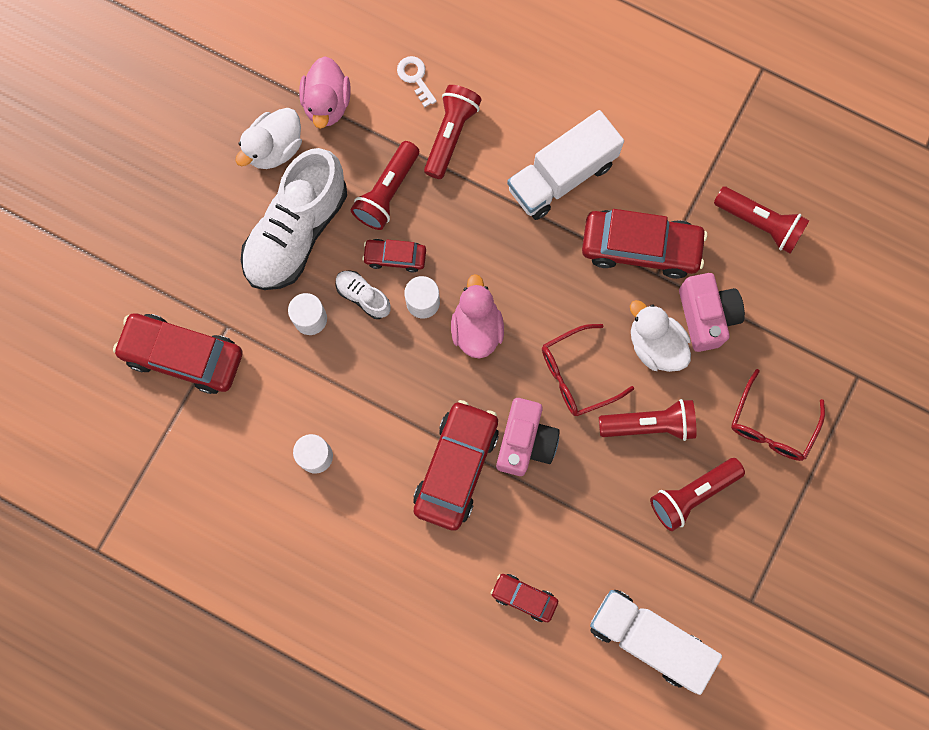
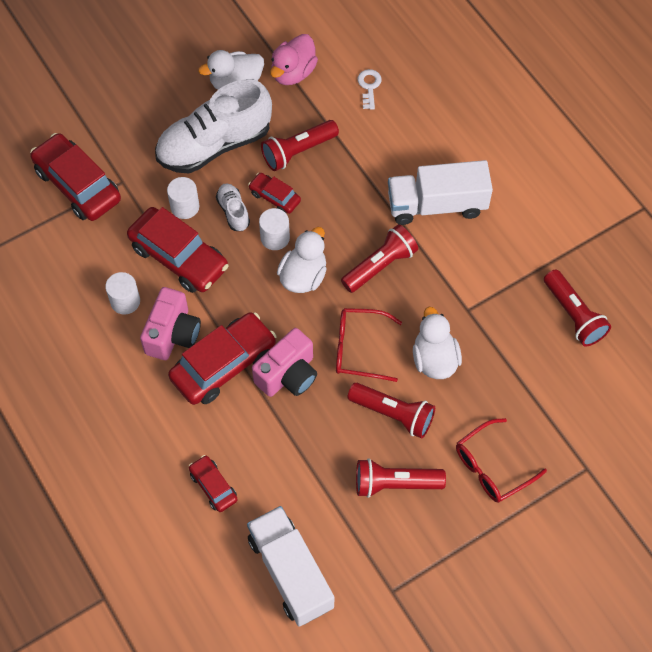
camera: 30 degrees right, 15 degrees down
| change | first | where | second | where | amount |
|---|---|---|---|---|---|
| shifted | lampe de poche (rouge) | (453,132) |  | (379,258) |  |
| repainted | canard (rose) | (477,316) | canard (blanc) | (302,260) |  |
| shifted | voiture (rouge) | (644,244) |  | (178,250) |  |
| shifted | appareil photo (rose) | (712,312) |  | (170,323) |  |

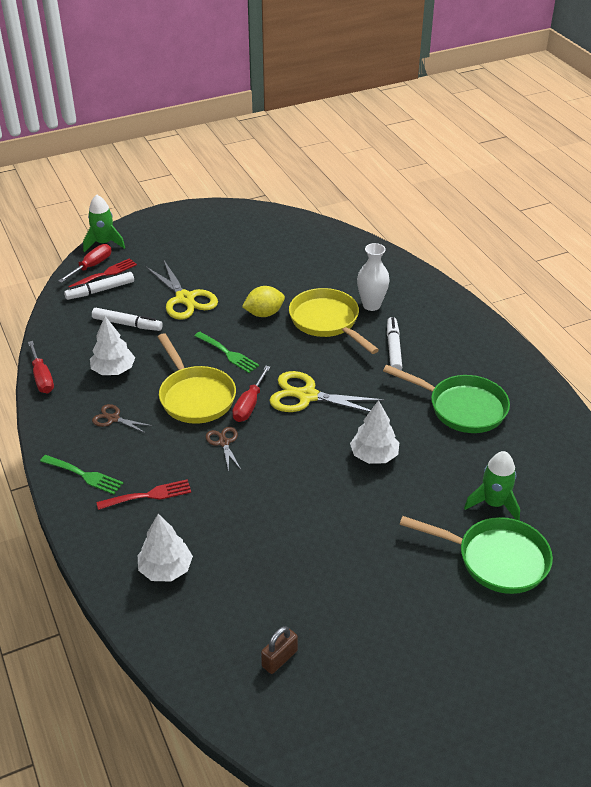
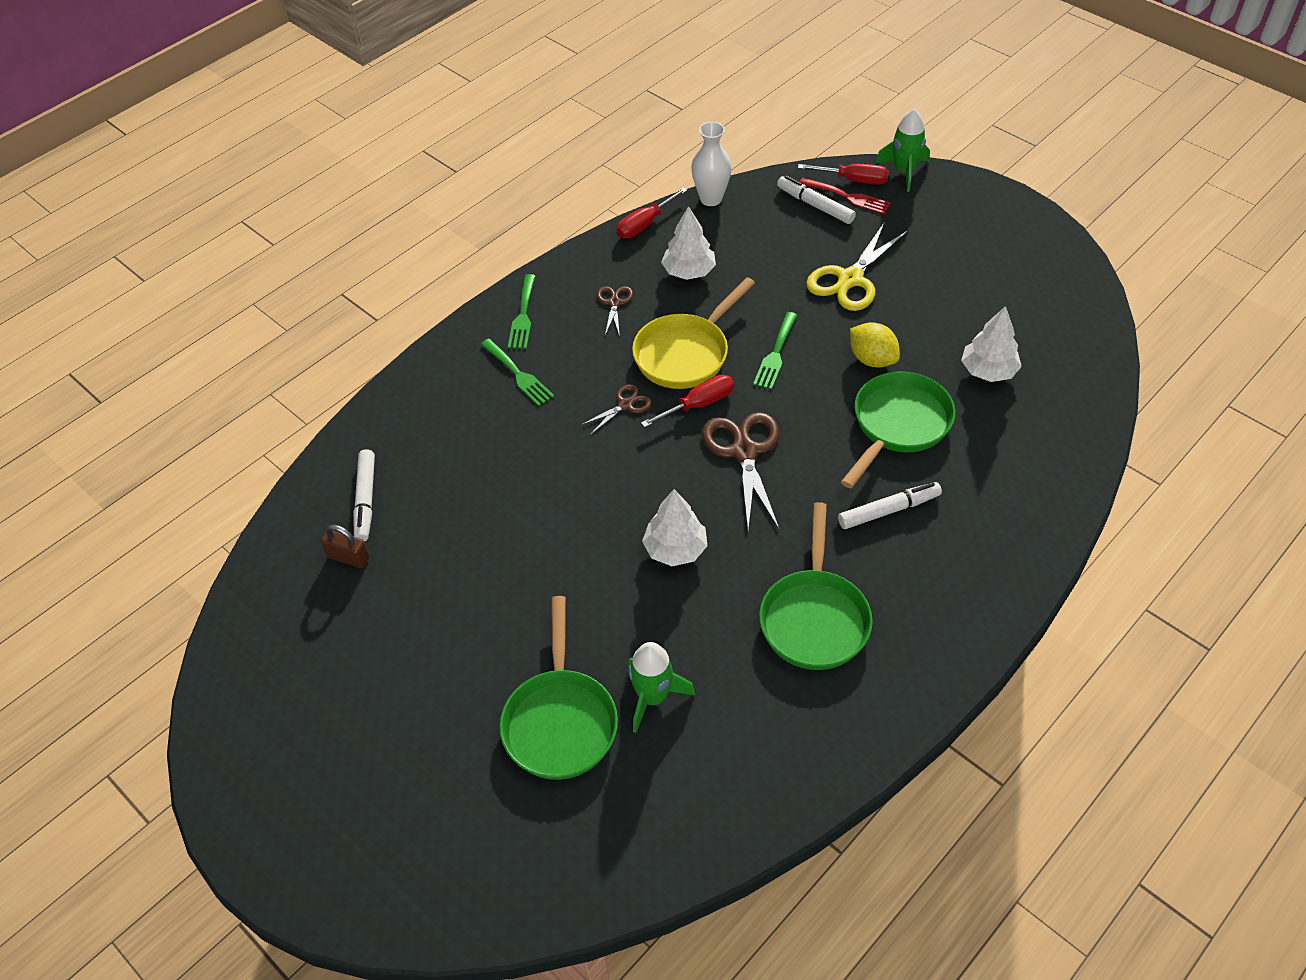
camera: 70 degrees right, 10 degrees up
| change | first | where | second | where | amount |
|---|---|---|---|---|---|
| shifted | feutre (blanc) | (127,319) |  | (364,495) |  |
| repainted | fourchette (rouge) | (143,494) | fourchette (vert) | (517,372) |  |
| shifted | arbre (blanc) | (165,547) |  | (991,344) |  |
| rotated | tournevis (rouge) | (251,394) |  | (687,401) | 150 degrees clockwise |
| repainted | ciseaux (jaune) | (327,391) | ciseaux (marron) | (741,471) |  |
| repainted | poêle (jaune) | (334,321) | poêle (vert) | (898,429) |  |
| shifted | vase (blanc) | (373,277) |  | (711,164) |  |

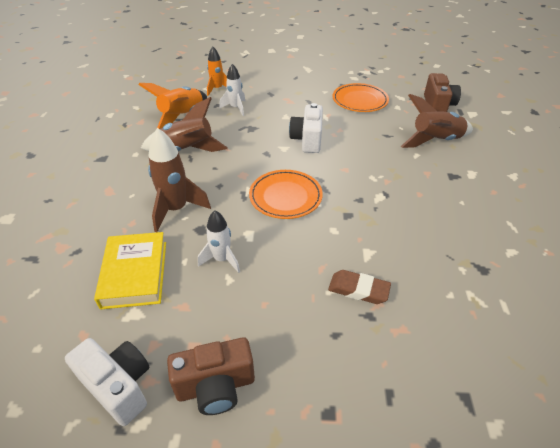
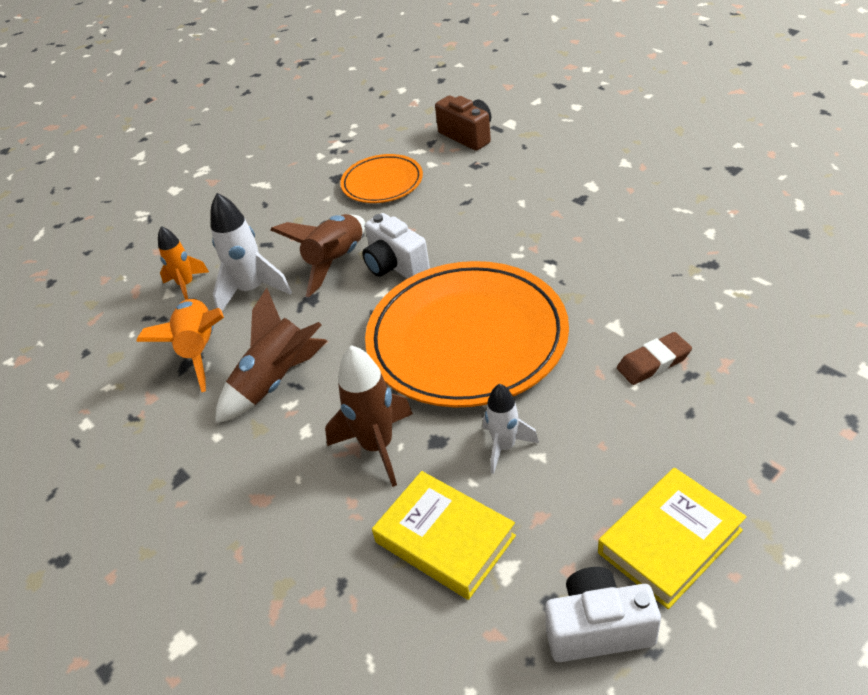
camera: 40 degrees left, 0 degrees up
| change | first | where | second | where | amount |
|---|---|---|---|---|---|
| swapped | appareil photo (marron) | (211,376) | livre (jaune) | (672,538) |  |
| scaled | fusée (blanc) | (232,90) |  | (251,252) | x1.56 |
| scaled | assiette (orange) | (286,194) |  | (467,334) | x1.94 |
| shifted | fusée (marron) | (437,121) |  | (318,255) |  |

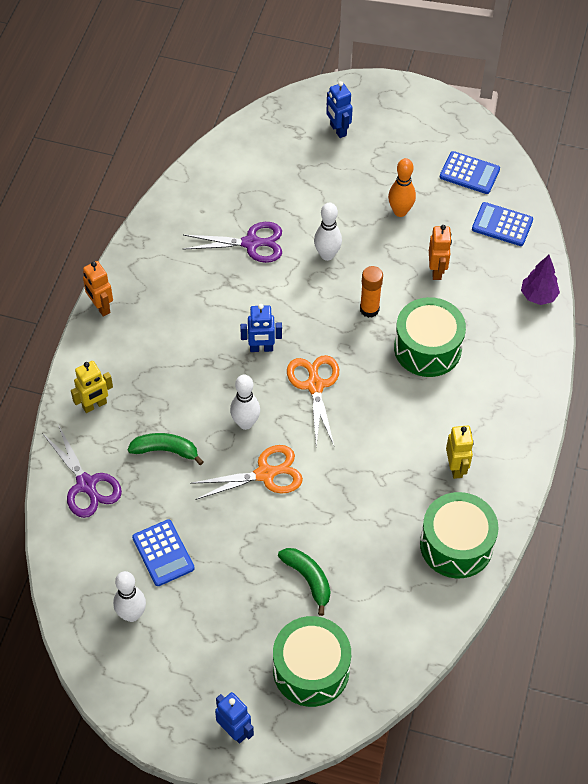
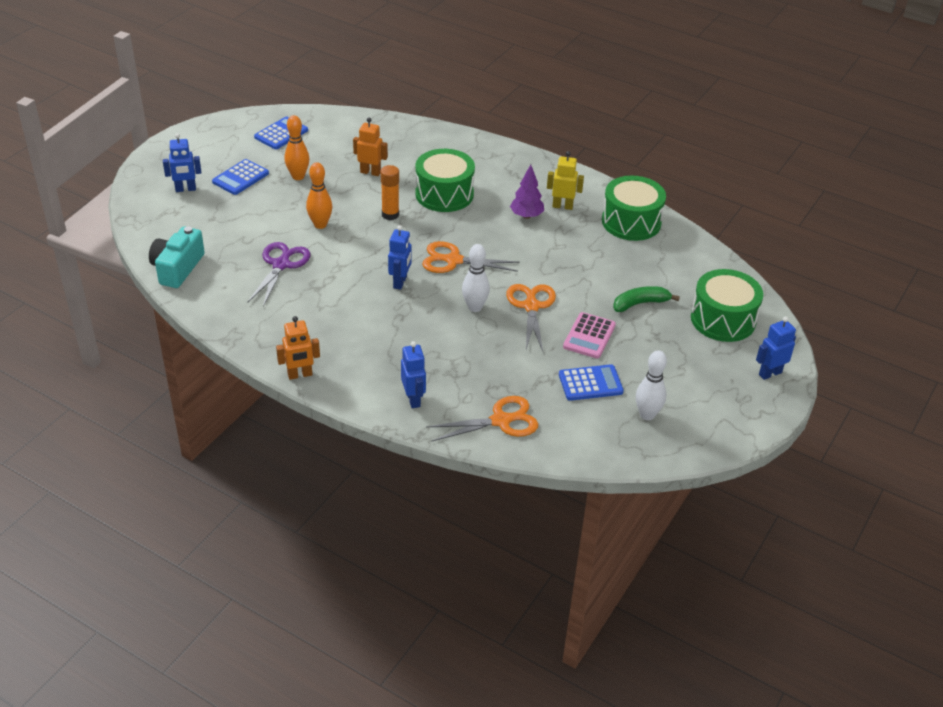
camera: 75 degrees left, 15 degrees down
| change | first | where | second | where | amount |
|---|---|---|---|---|---|
| repainted | ciseaux (violet) | (82,472) | ciseaux (orange) | (482,419) |  |
| repainted | robot (jaune) | (92,387) | robot (bleu) | (413,374) |  |
| gone | banane (vert) | (165,449) |  |  |  |
| repainted | quille (blanc) | (328,232) | quille (orange) | (319,195) |  |
| shifted | calculatrice (bleu) | (502,224) |  | (240,177) |  |
| shifted | arbre (violet) | (540,280) |  | (527,191) |  |
| new |  |  | appareil photo (turquoise) | (177,257) |  |
| new |  |  | calculatrice (rose) | (589,335) |  |

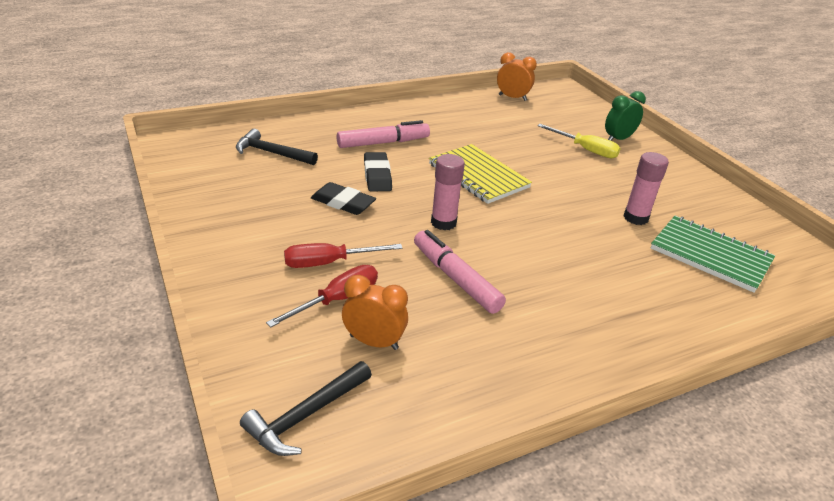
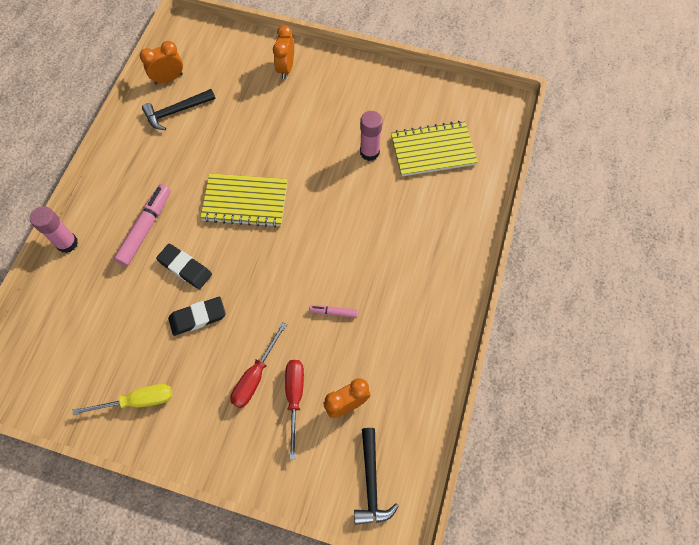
camera: 45 degrees left, 30 degrees up
| change | first | where | second | where | amount |
|---|---|---|---|---|---|
| shifted | marteau (noir) | (277,147) |  | (179,109) |  |
| scaled | feutre (rose) | (460,272) |  | (333,311) | x0.50 |
| shifted | bâton de colle (rose) | (448,192) |  | (54,229) |  |
| shifted | tournevis (jaune) | (579,141) |  | (122,399) |  |
| repainted | réveil (vert) | (625,116) | réveil (orange) | (283,52) |  |
| repainted | carnet (vert) | (713,254) | carnet (jaune) | (434,148) |  |

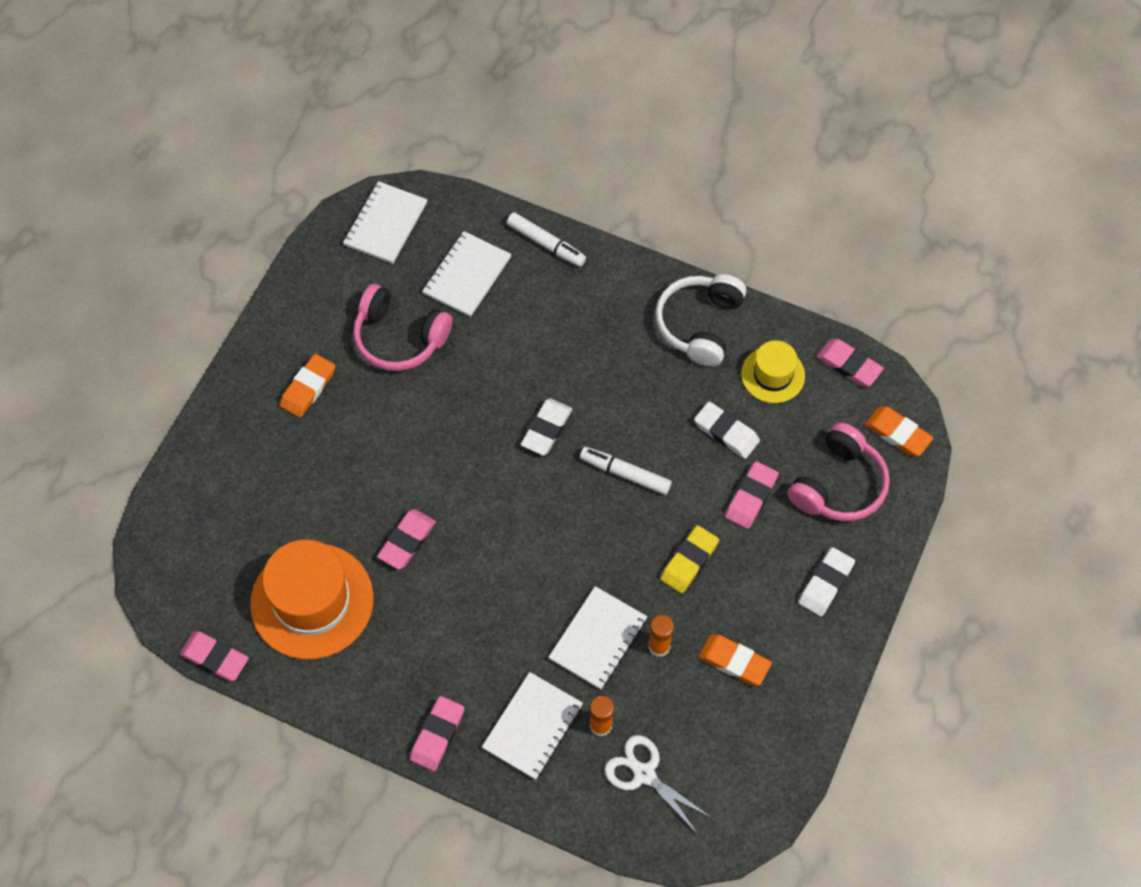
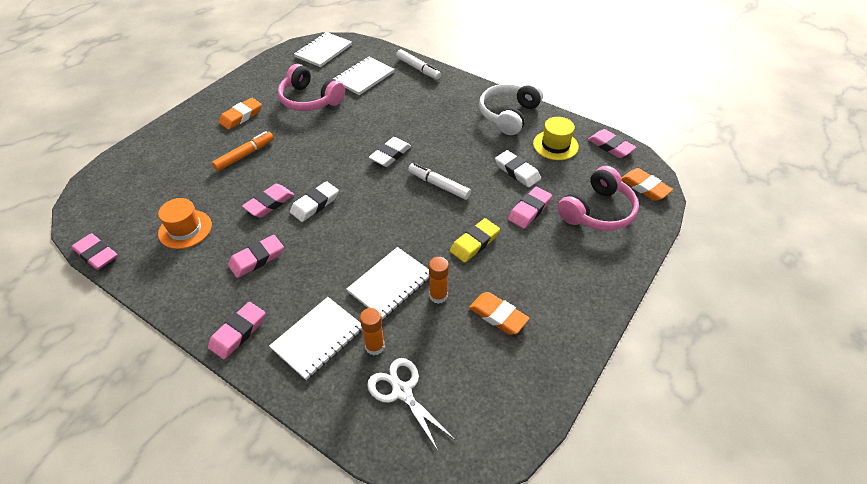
camera: 10 degrees right, 15 degrees down
| change | first | where | second | where | amount |
|---|---|---|---|---|---|
| scaled | chapeau (orange) | (312,599) |  | (185,223) | x0.55 |
| shifted | gomme (blanc) | (826,581) |  | (314,201) |  |
| new |  |  | feutre (orange) | (243,151) |  |
| new |  |  | gomme (rose) | (256,256) |  |

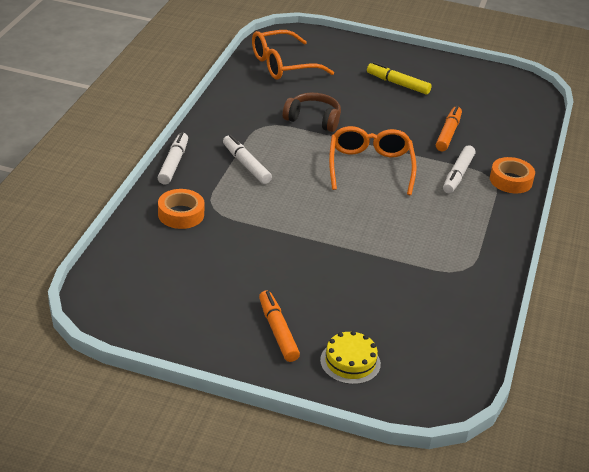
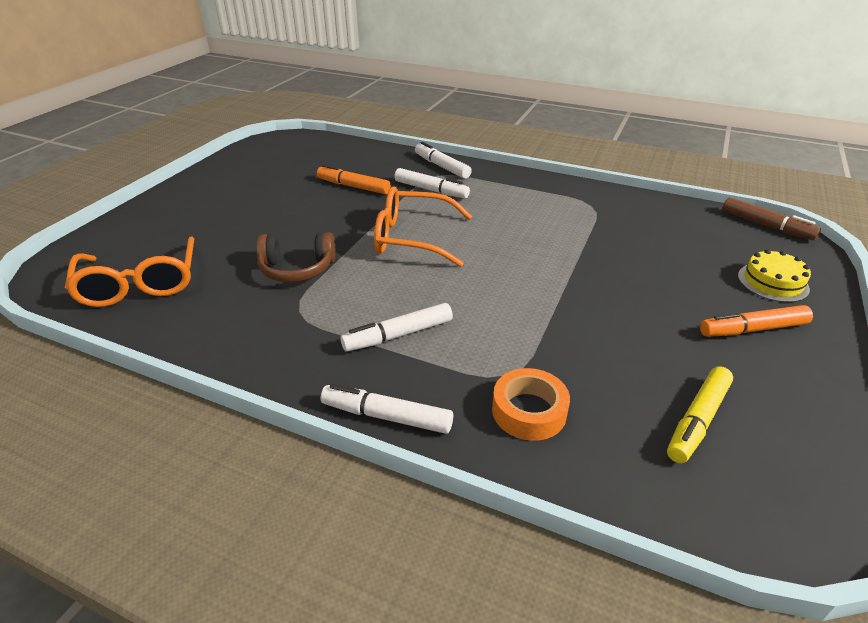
camera: 80 degrees left, 0 degrees up
| change | first | where | second | where | amount |
|---|---|---|---|---|---|
| rotated | casque audio (marron) | (312,112) |  | (295,257) | 120 degrees counterclockwise |
| shifted | feutre (jaune) | (399,78) |  | (700,414) |  |
| swapped | ruban adhésif (orange) | (512,175) | feutre (blanc) | (443,160) |  |
| new |  |  | feutre (marron) | (771,218) |  |

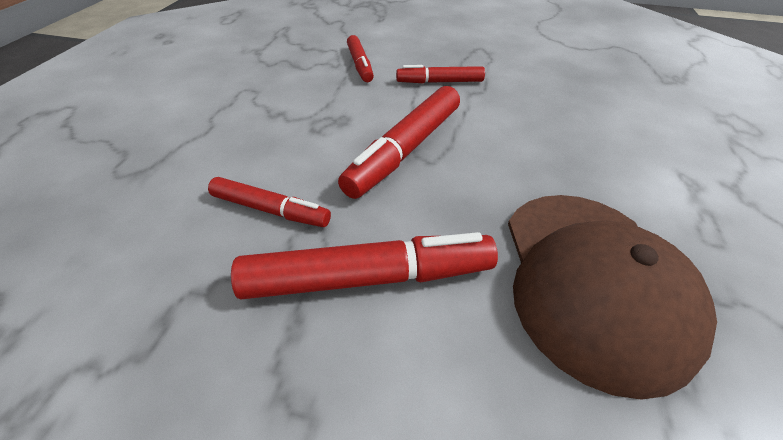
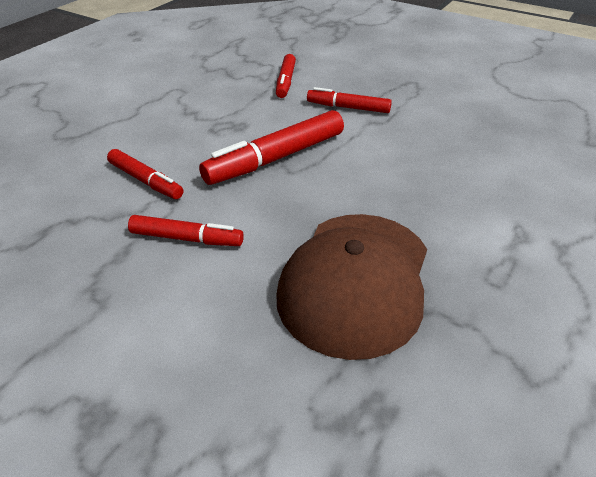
camera: 20 degrees right, 5 degrees down
| change | first | where | second | where | amount |
|---|---|---|---|---|---|
| scaled | feutre (rouge) | (364,265) |  | (186,230) | x0.60 |

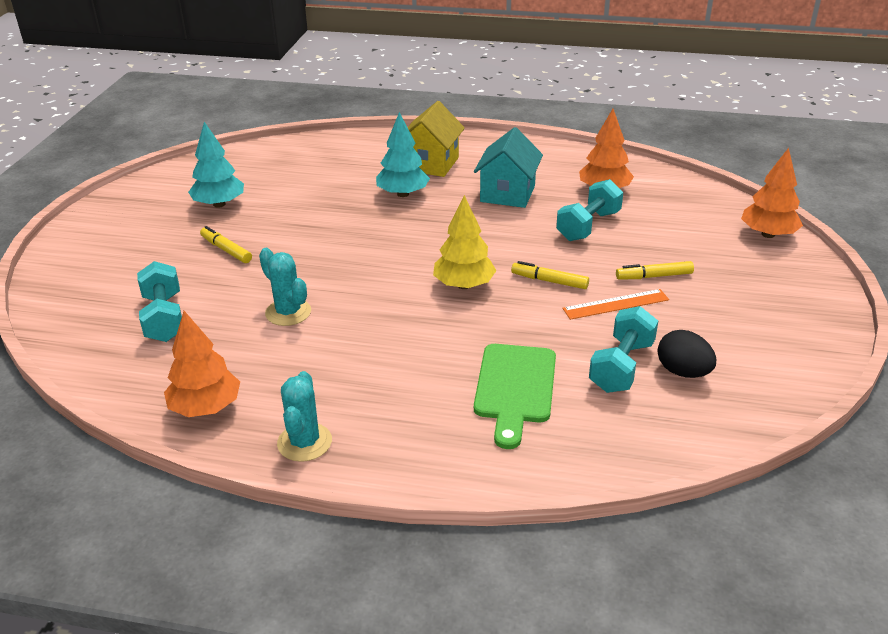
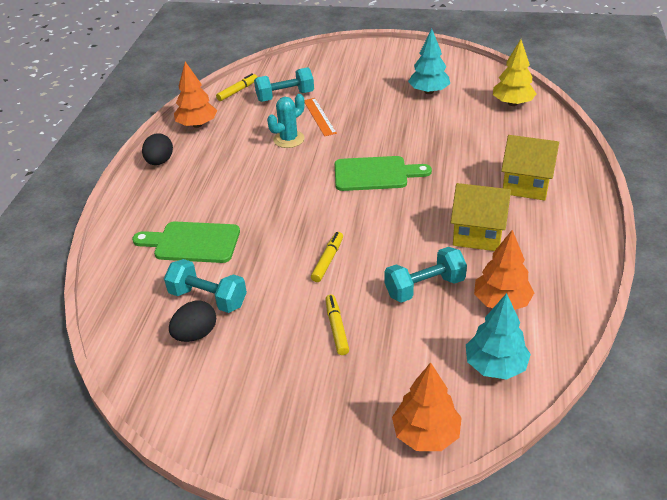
camera: 90 degrees right, 5 degrees up
| change | first | where | second | where | amount |
|---|---|---|---|---|---|
| shifted | feutre (jaune) | (226,244) |  | (236,87) |  |
| swapped | cactus (turquoise) | (304,416) | œuf (noir) | (157,149) |  |
| shifted | arbre (turquoise) | (403,154) |  | (498,336) |  |
| shifted | arbre (jaune) | (465,242) |  | (515,72) |  |
| repainted | maison (turquoise) | (508,167) | maison (jaune) | (481,217) |  |
| rotated | haltère (turquoise) | (589,210) |  | (425,275) | 60 degrees counterclockwise |
| shifted | règle (orange) | (615,304) |  | (320,117) |  |
| new |  |  | planche à découper (vert) | (383,173) |  |

